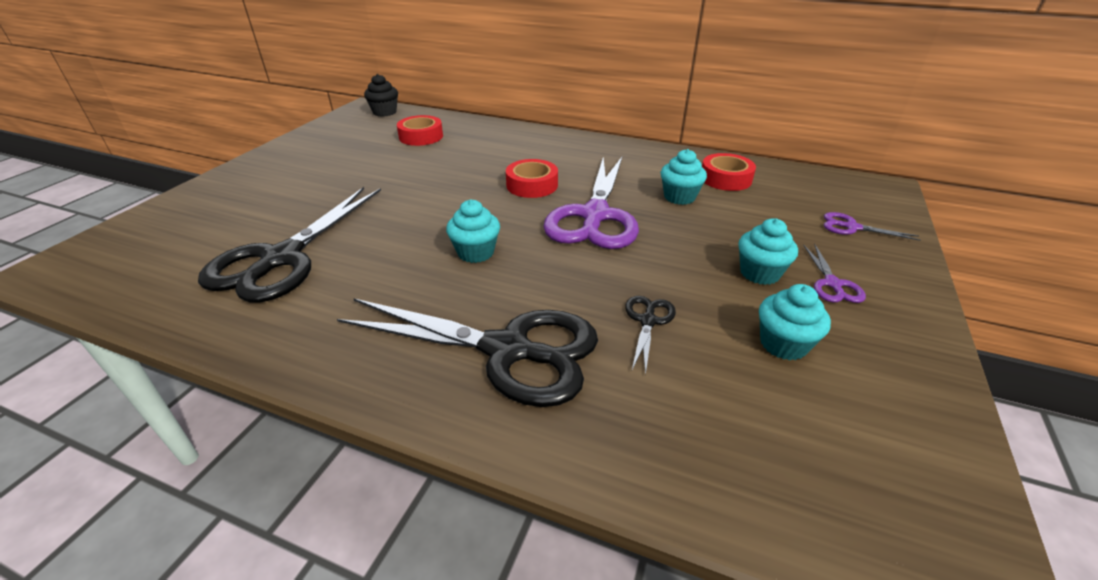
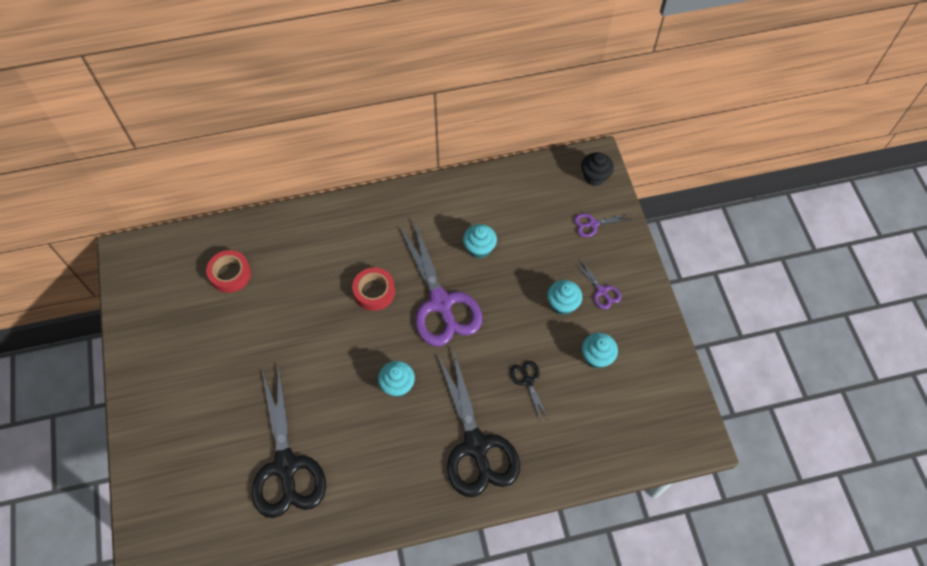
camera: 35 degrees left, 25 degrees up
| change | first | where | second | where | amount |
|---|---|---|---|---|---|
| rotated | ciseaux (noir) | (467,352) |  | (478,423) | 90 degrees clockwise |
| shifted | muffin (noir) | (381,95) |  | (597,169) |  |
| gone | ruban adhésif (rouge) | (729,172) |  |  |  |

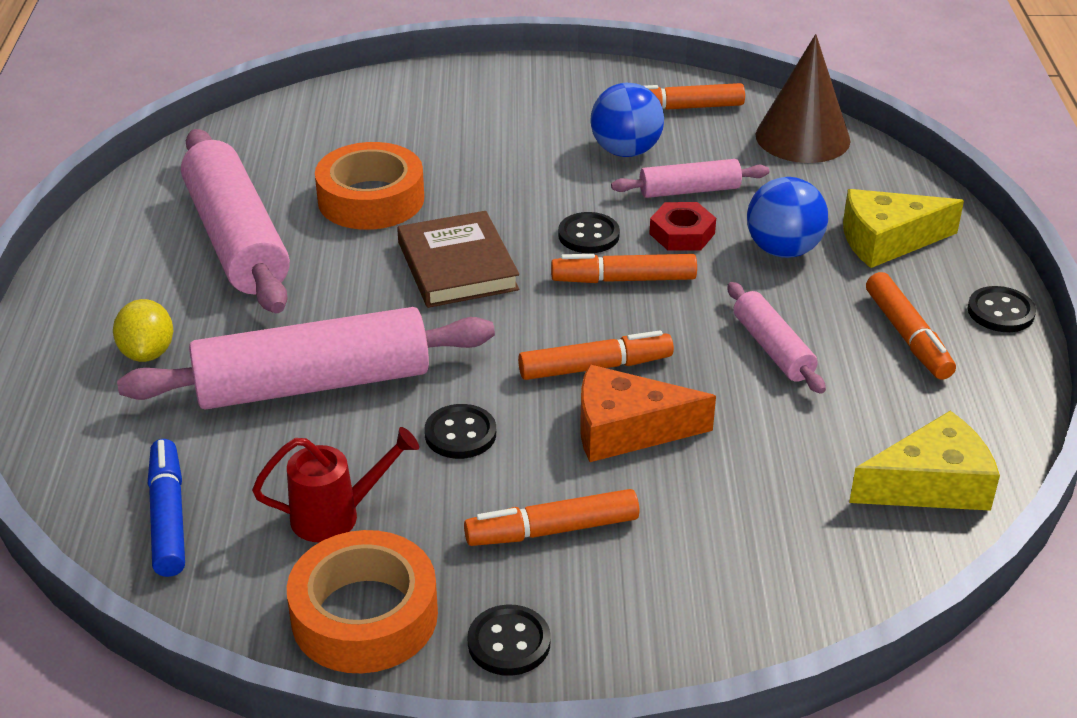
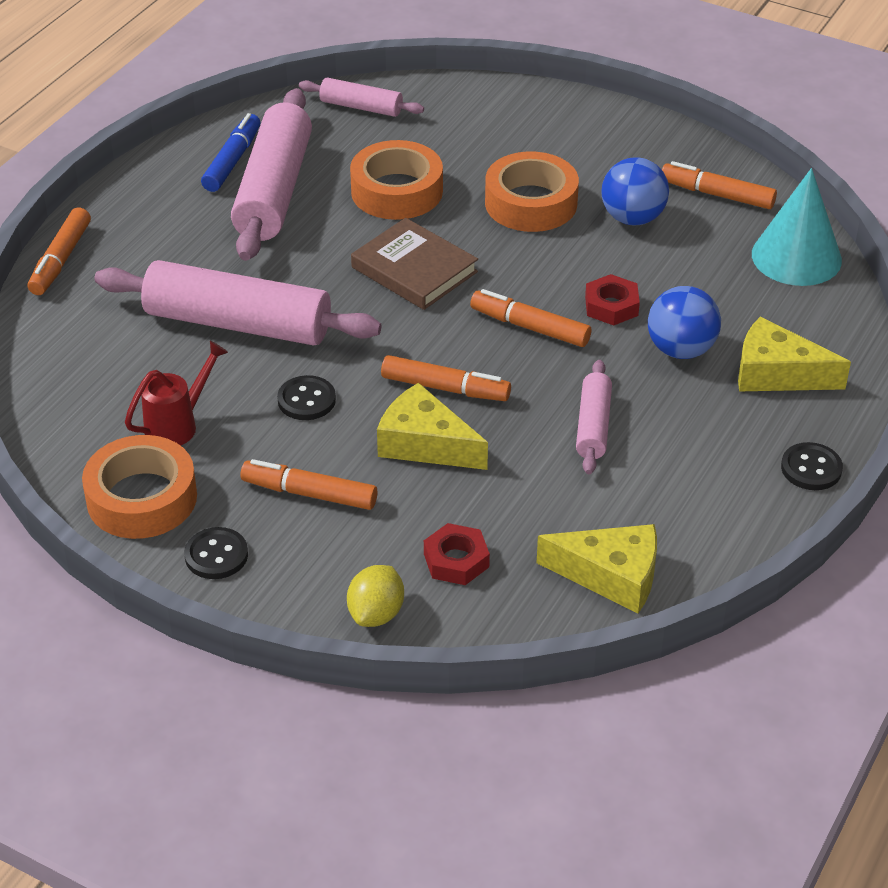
camera: 30 degrees right, 5 degrees up
| change | first | where | second | where | amount |
|---|---|---|---|---|---|
| shifted | citron (jaune) | (143,330) |  | (375,596) |  |
| shifted | feutre (bleu) | (166,508) |  | (230,152) |  |
| rotated | arrosoir (rouge) | (335,484) |  | (176,393) | 60 degrees counterclockwise |
| rotated | livre (marron) | (458,259) |  | (414,264) | 60 degrees counterclockwise |
| gone | bouton (noir) | (589,232) |  |  |  |
| repainted | fromage (orange) | (648,413) | fromage (jaune) | (432,426) |  |
| shifted | rouleau à pâtisserie (rose) | (690,178) |  | (361,97) |  |
| repainted | cône (marron) | (803,98) | cône (turquoise) | (797,227) |  |
| shifted | feutre (orange) | (911,326) |  | (59,251) |  |
| new |  |  | écrou (rouge) | (457,554) |  |
| new |  |  | ruban adhésif (orange) | (532,191) |  |

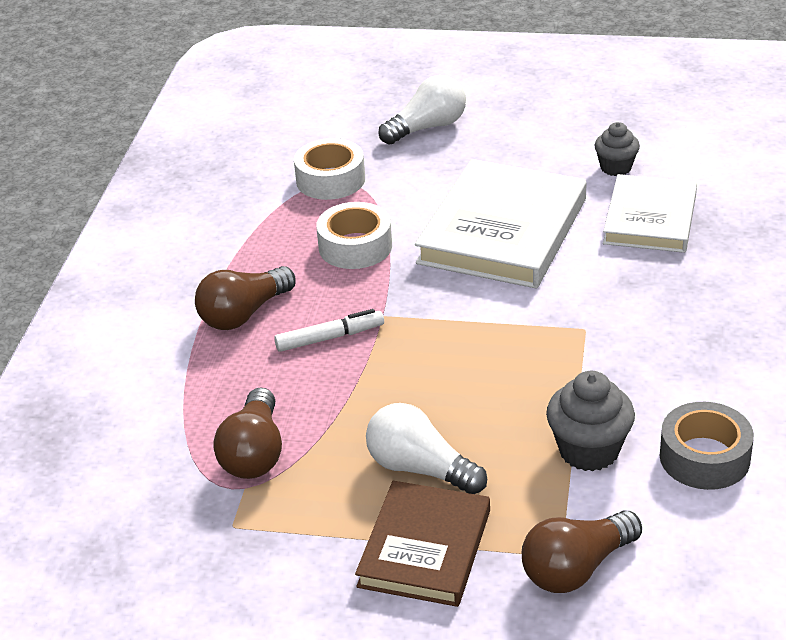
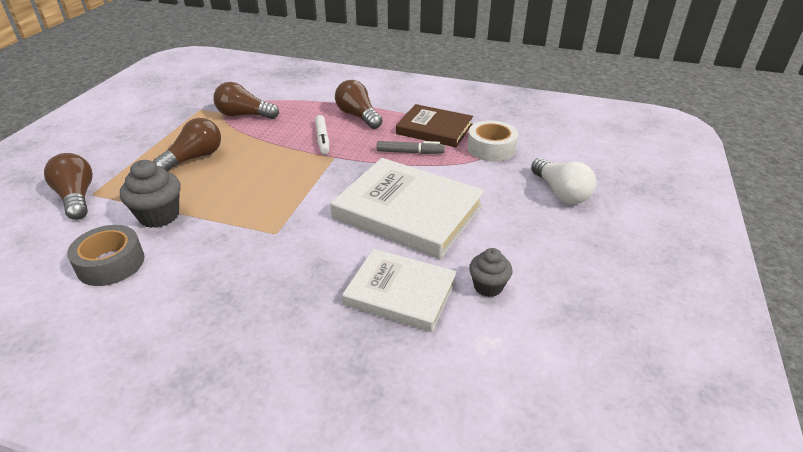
camera: 95 degrees right, 0 degrees up
| change | first | where | second | where | amount |
|---|---|---|---|---|---|
| swapped | ruban adhésif (blanc) | (354,235) | feutre (gris) | (411,147) |  |
| shifted | livre (marron) | (422,544) |  | (434,125) |  |
| repainted | ampoule (blanc) | (426,448) | ampoule (marron) | (187,145) |  |

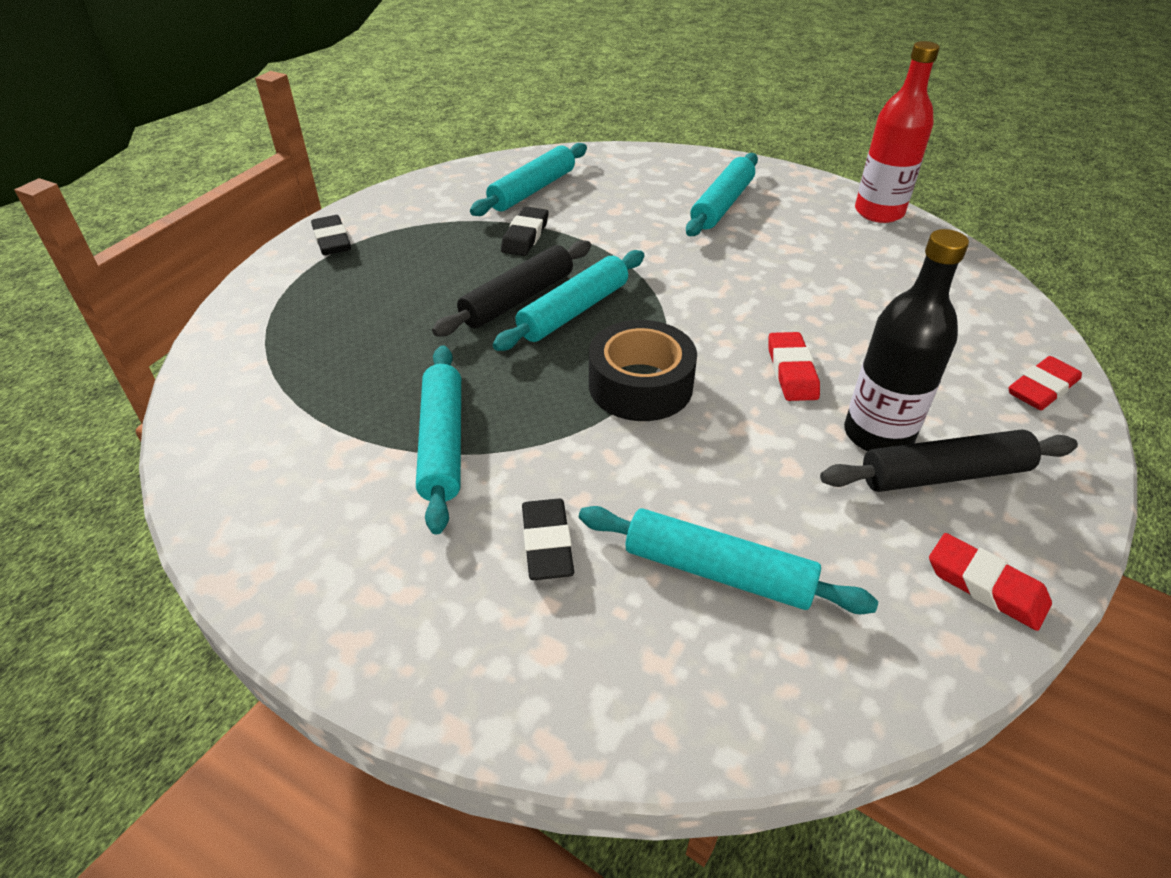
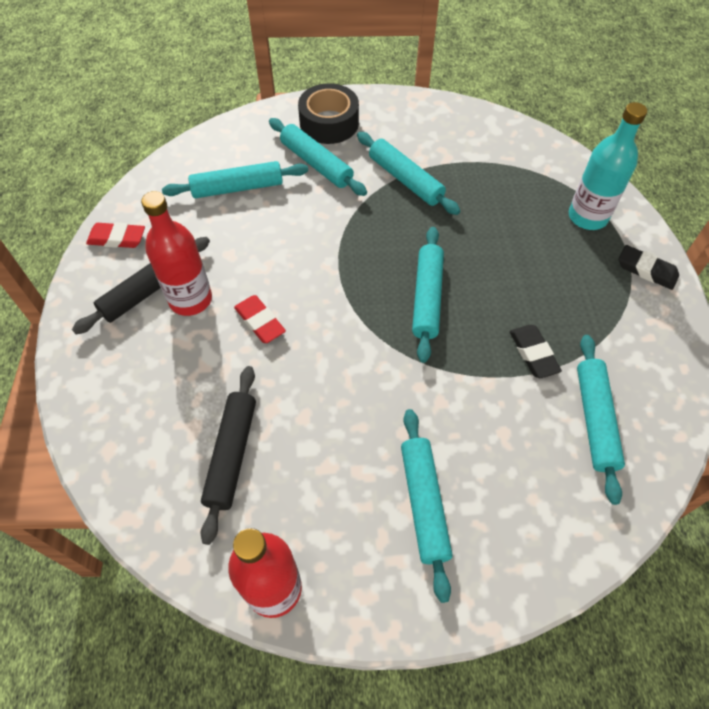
camera: 145 degrees right, 15 degrees up
| change | first | where | second | where | amount |
|---|---|---|---|---|---|
| shifted | rouleau à pâtisserie (noir) | (511,288) |  | (228,455) |  |
| swapped | gomme (noir) | (548,539) | rouleau à pâtisserie (turquoise) | (318,157) |  |
| shifted | ruban adhésif (noir) | (643,370) |  | (328,113) |  |
| repainted | bouteille (noir) | (906,340) | bouteille (rouge) | (176,253) |  |
| gone | gomme (rouge) | (1045,383) |  |  |  |
| new |  |  | bouteille (turquoise) | (608,166) |  |

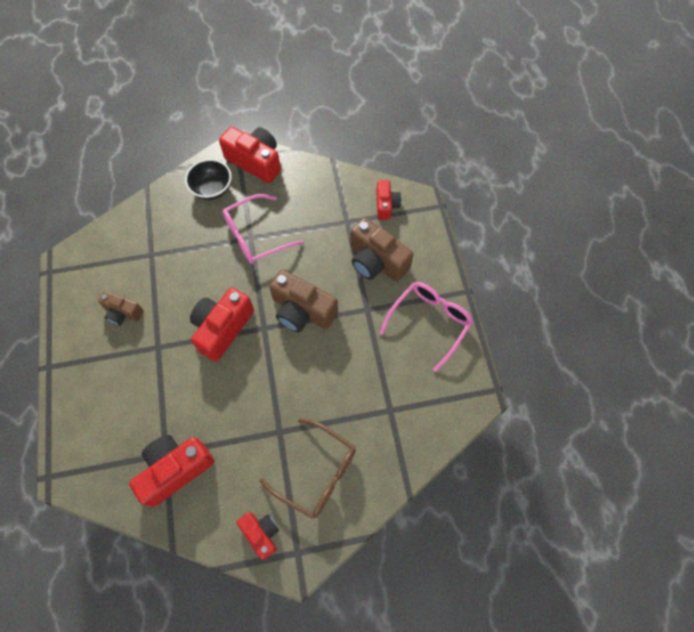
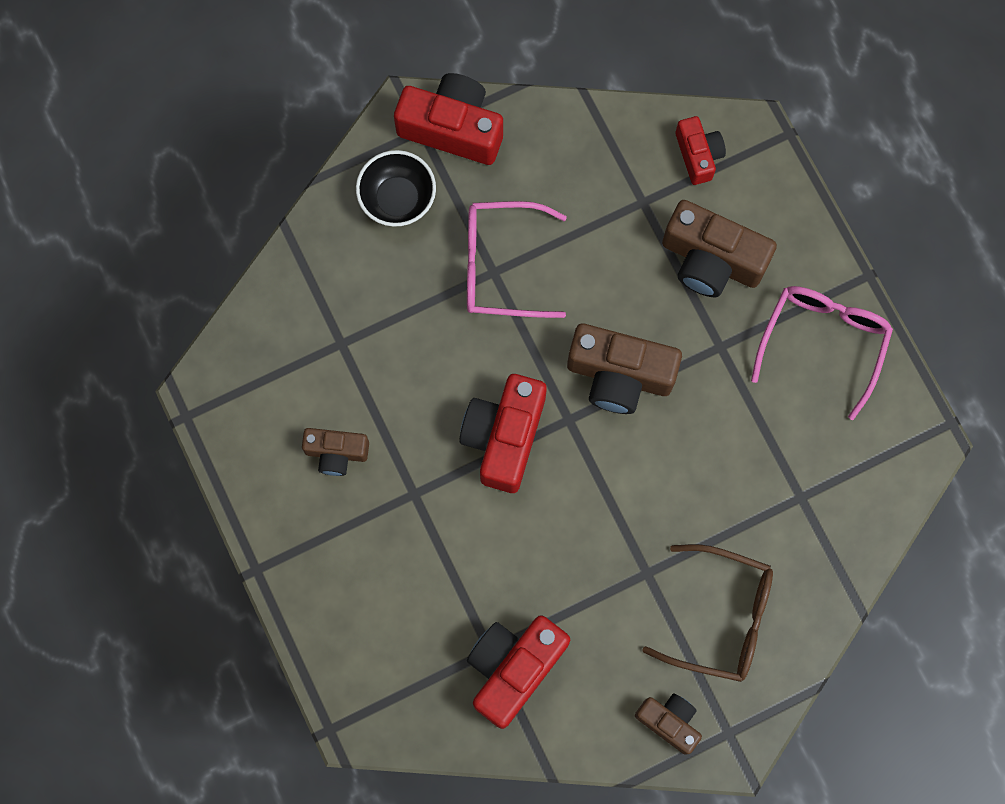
camera: 15 degrees left, 10 degrees up
| change | first | where | second | where | amount |
|---|---|---|---|---|---|
| rotated | lunettes (rose) | (263,229) |  | (517,259) | 45 degrees clockwise |
| repainted | appareil photo (rouge) | (258,536) | appareil photo (marron) | (668,724) |  |

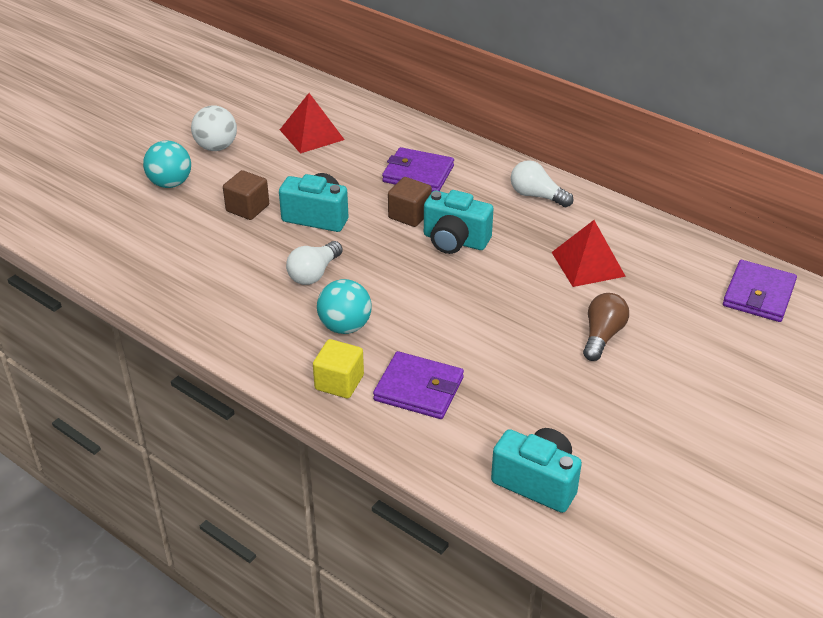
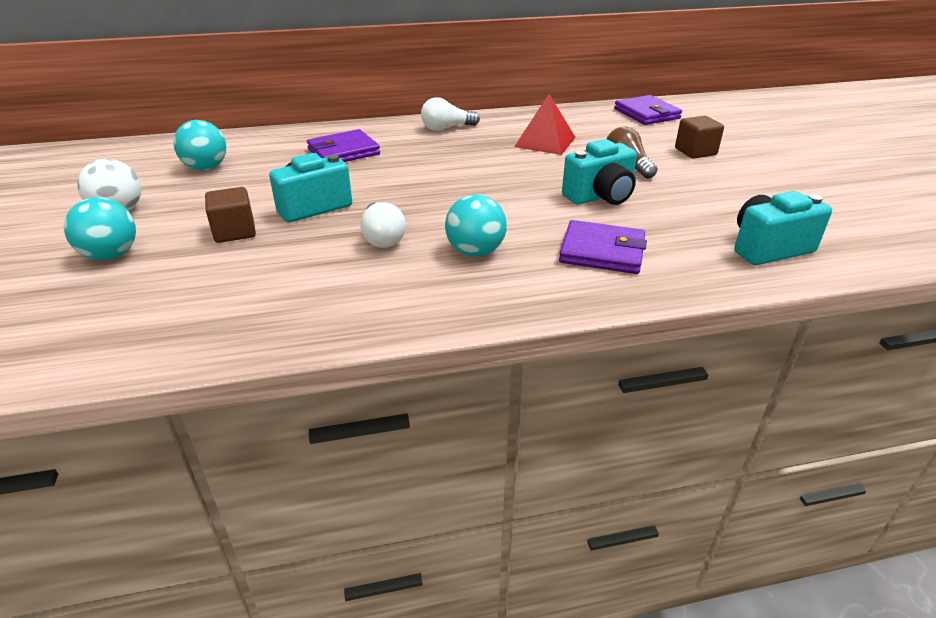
camera: 50 degrees left, 5 degrees down
| change | first | where | second | where | amount |
|---|---|---|---|---|---|
| swapped | pyramide (rouge) | (312,123) | balle (turquoise) | (199,145) |  |
| gone | cube (jaune) | (338,369) |  |  |  |
| rotated | portefeuille (violet) | (418,385) |  | (603,247) | 45 degrees clockwise |
| shifted | cube (marron) | (410,202) |  | (699,137) |  |
| shifted | appareil photo (turquoise) | (459,222) |  | (599,172) |  |

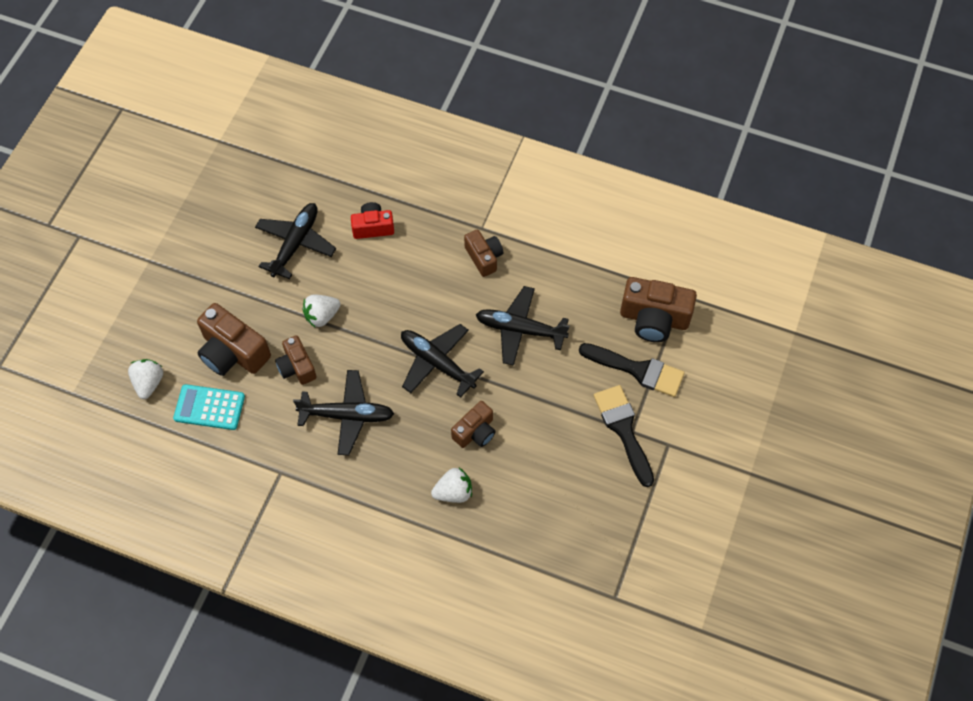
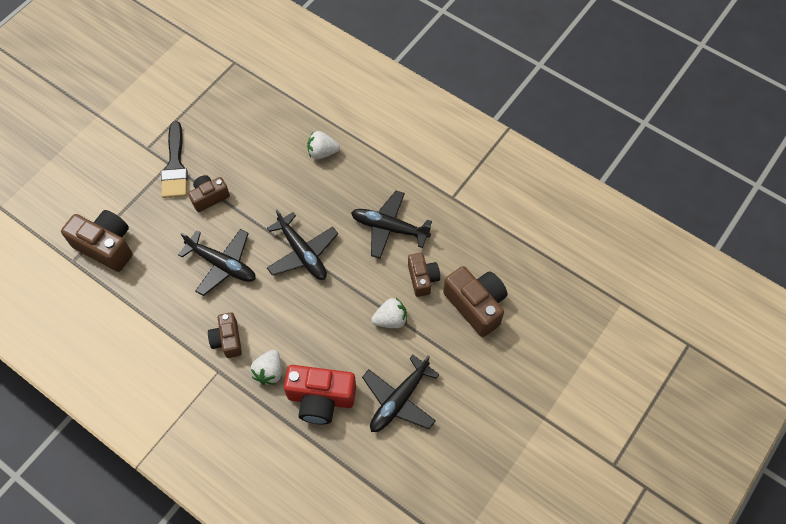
camera: 165 degrees left, 0 degrees up
| change | first | where | second | where | amount |
|---|---|---|---|---|---|
| shifted | fraise (blanc) | (145,379) |  | (266,367) |  |
| gone | calculatrice (turquoise) | (209,407) |  |  |  |
| scaled | appareil photo (rouge) | (372,220) |  | (320,394) | x1.63 |
| shifted | appareil photo (marron) | (473,424) |  | (209,193) |  |
| gone | pinceau (noir) | (632,370) |  |  |  |

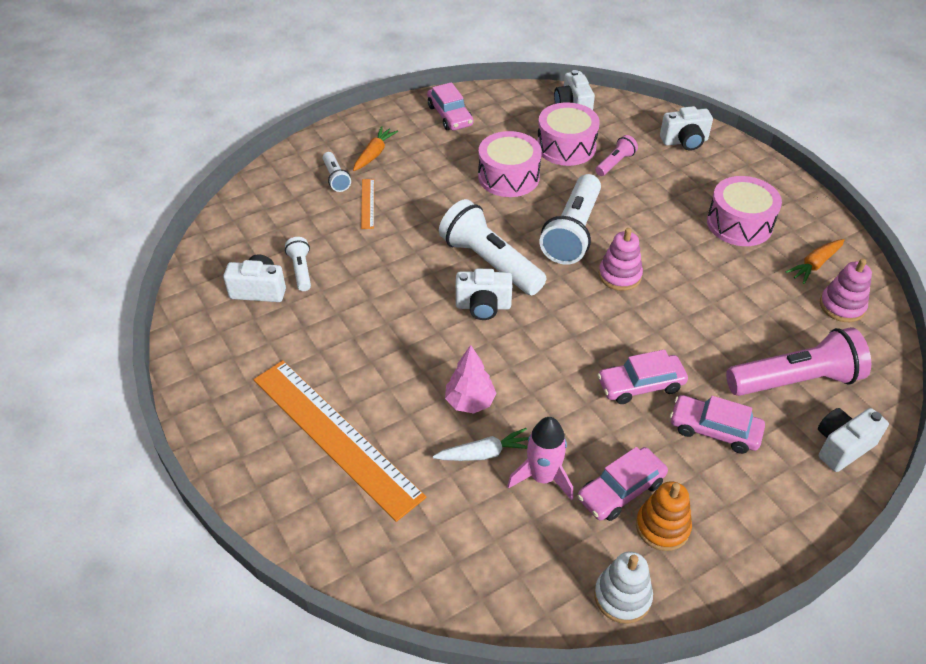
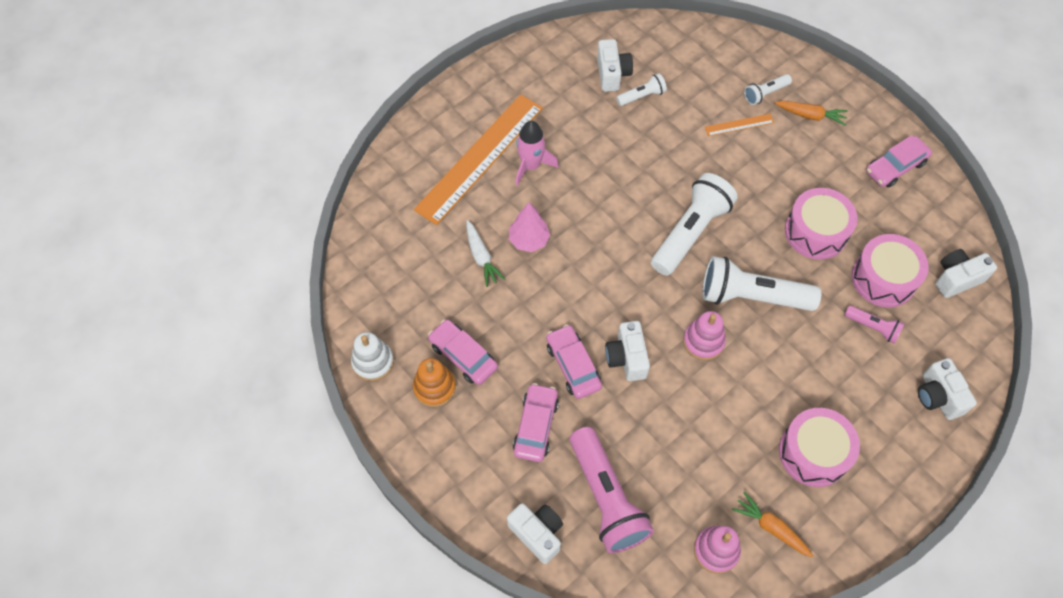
camera: 80 degrees right, 15 degrees up
| change | first | where | second | where | amount |
|---|---|---|---|---|---|
| shifted | appareil photo (blanc) | (484,294) |  | (627,351) |  |
| shifted | fusée (rose) | (540,458) |  | (537,153) |  |

